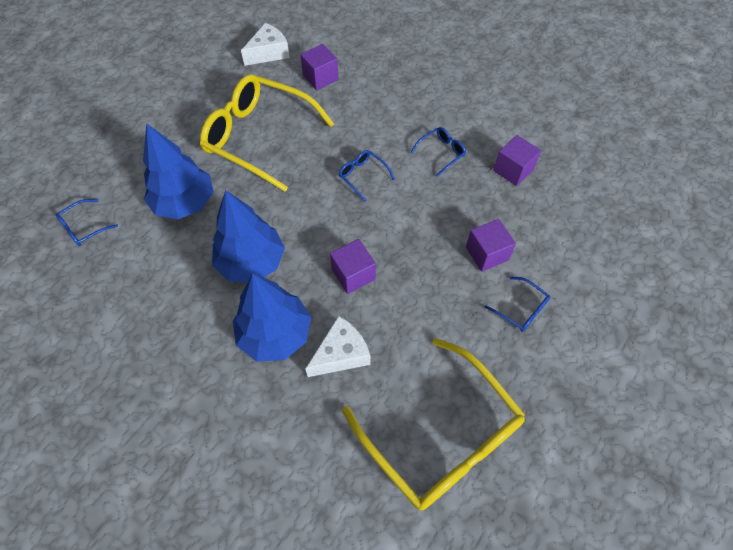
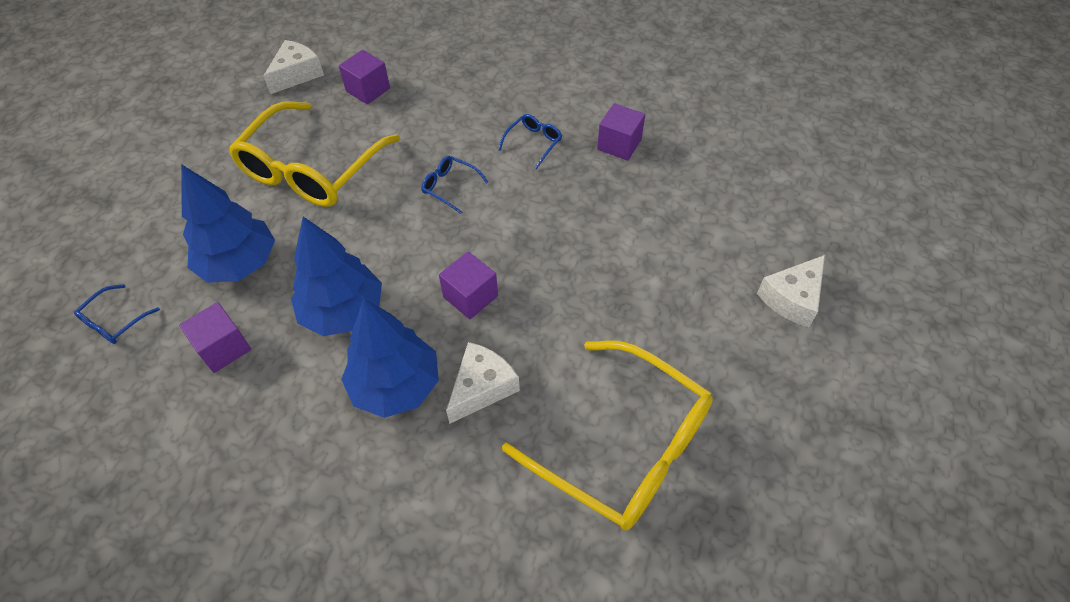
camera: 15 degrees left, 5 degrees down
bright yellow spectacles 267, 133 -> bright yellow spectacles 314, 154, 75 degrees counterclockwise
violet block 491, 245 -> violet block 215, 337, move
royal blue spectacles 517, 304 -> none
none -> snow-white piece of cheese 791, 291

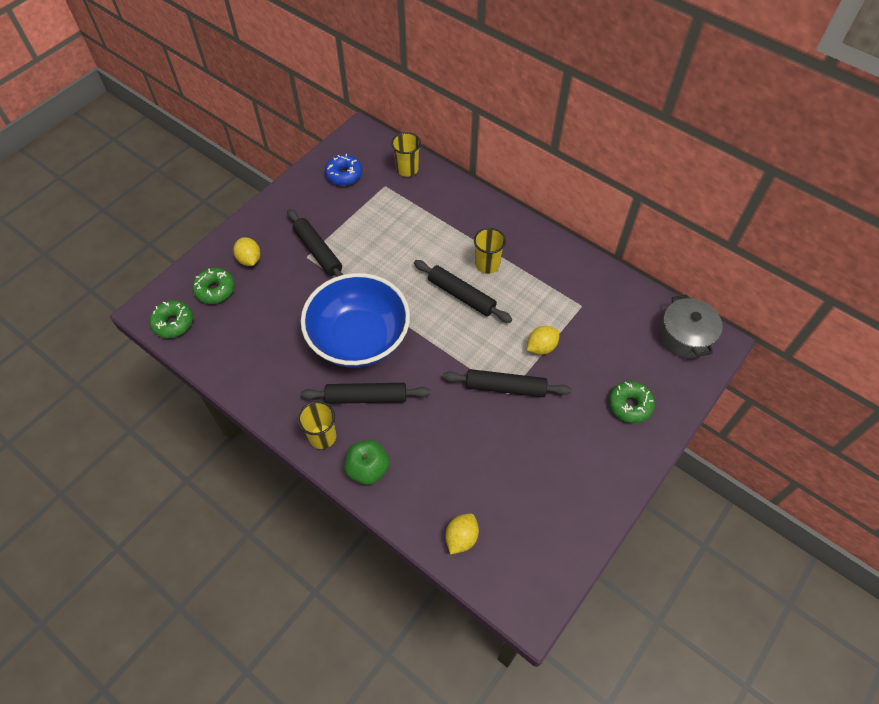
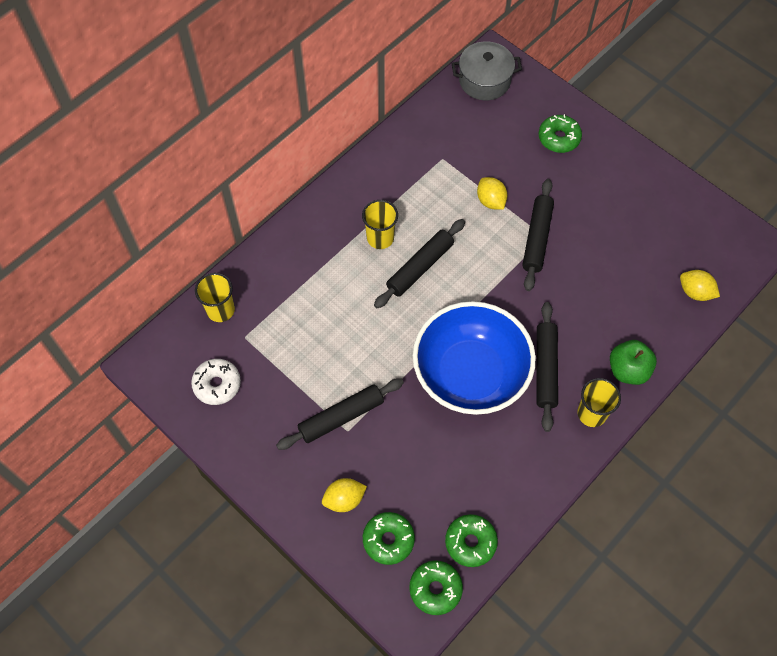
camera: 85 degrees left, 5 degrees up
royal blue glazed donut 343, 170 -> snow-white glazed donut 216, 382
none -> leaf-green glazed donut 471, 540

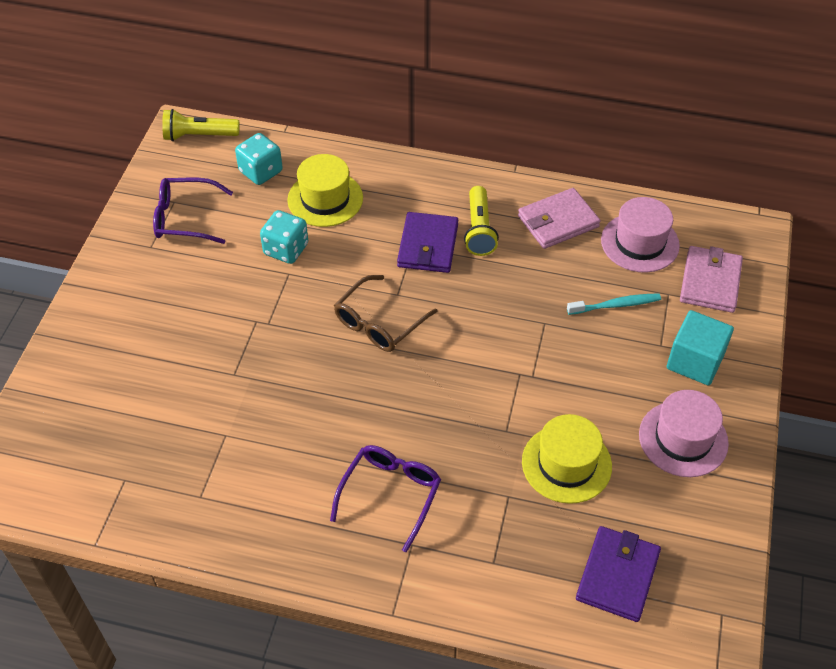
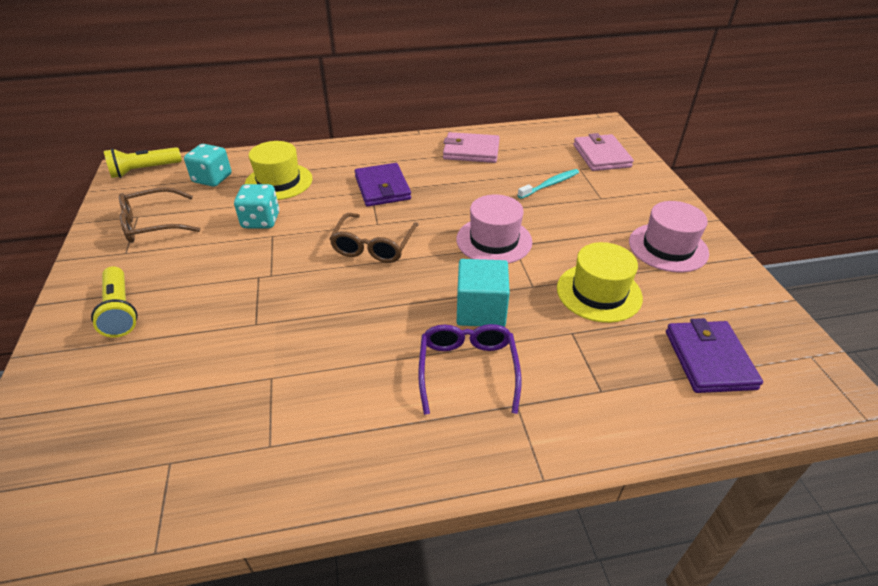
camera: 25 degrees left, 10 degrees down
violet spectacles 193, 211 -> dark brown spectacles 159, 215
bright yellow pocket torch 481, 221 -> bright yellow pocket torch 114, 302, move
rose-pink wallet 559, 218 -> rose-pink wallet 471, 147, 60 degrees clockwise
rose-pink hat 640, 235 -> rose-pink hat 494, 229, move
teal block 700, 348 -> teal block 483, 293, move

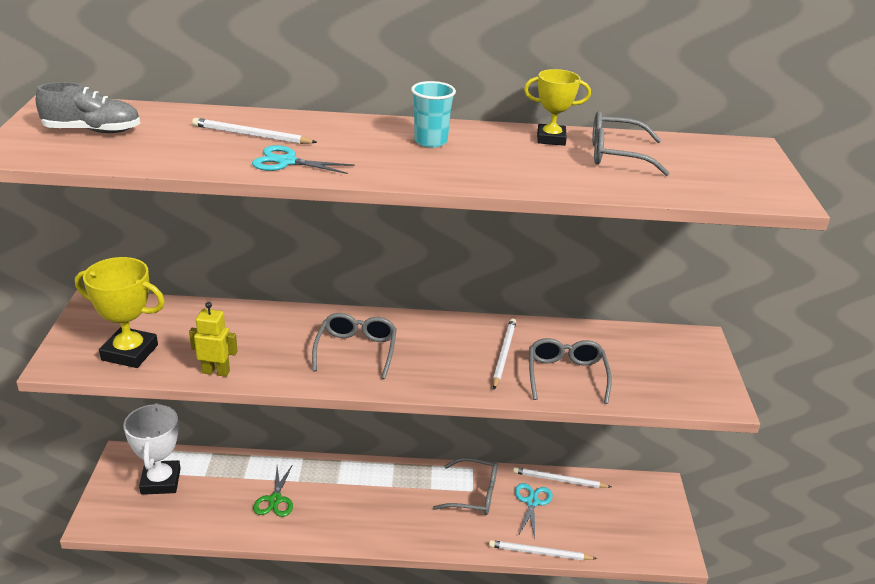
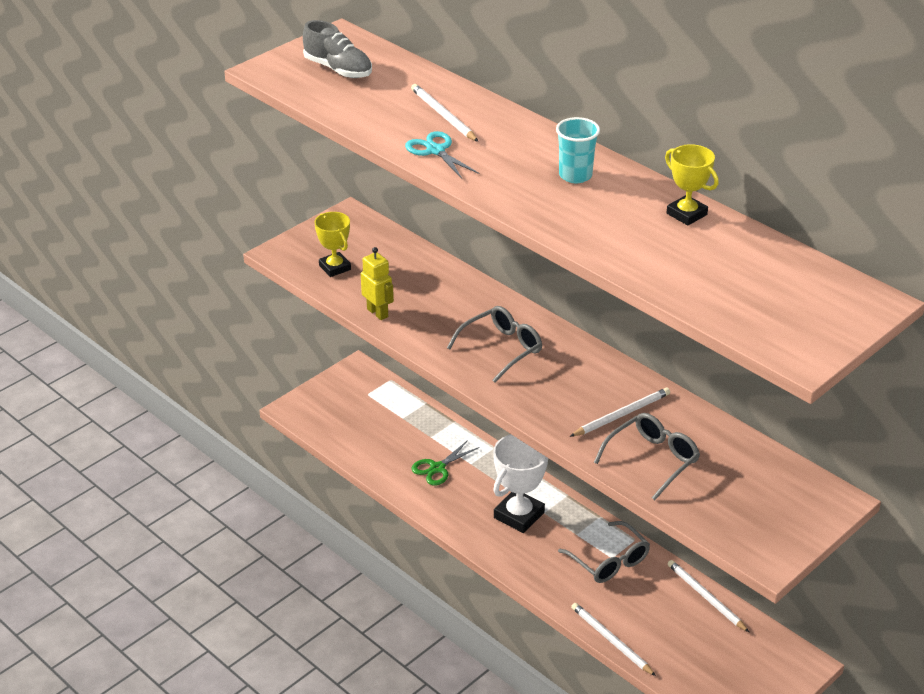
camera: 45 degrees right, 5 degrees up
grey spectacles 631, 143 -> none
bright yellow award cup 120, 312 -> bright yellow award cup 333, 244, x0.64
snow-white award cup 152, 449 -> snow-white award cup 520, 483, move
teal pair of scissors 534, 510 -> none

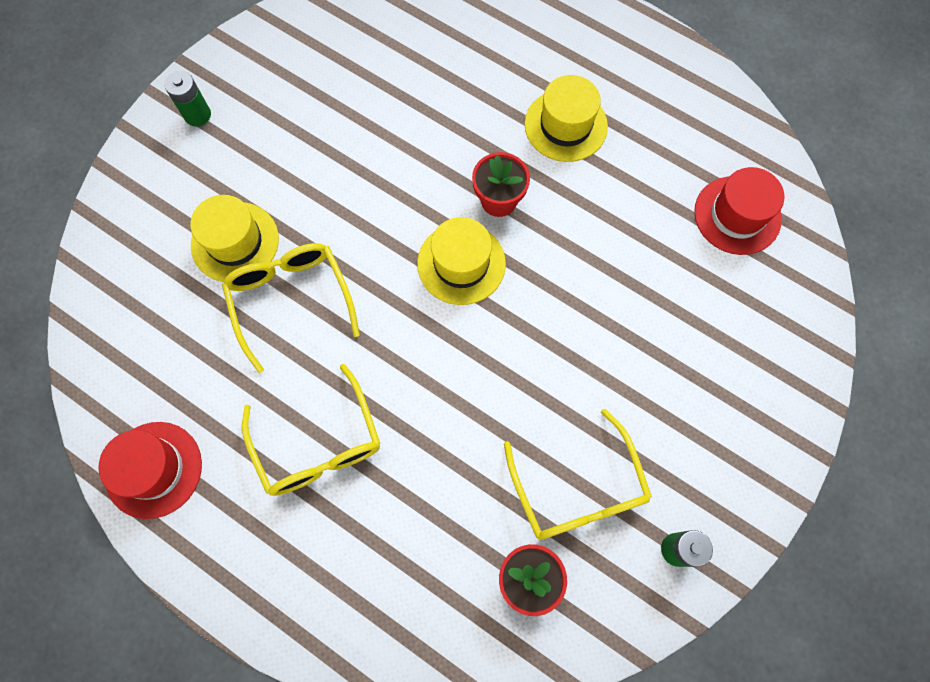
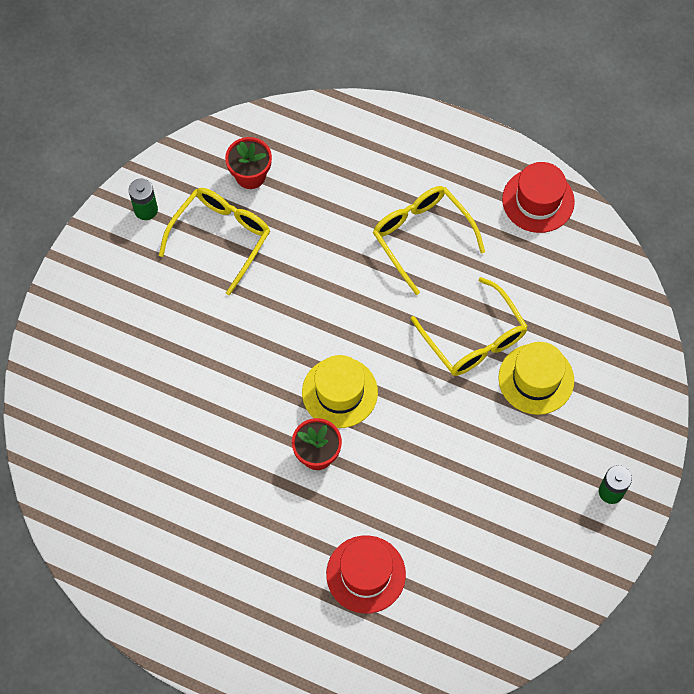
camera: 170 degrees right, 5 degrees down
bright yellow hat 566, 118 -> none
red hat 739, 211 -> red hat 366, 574, move
bright yellow spectacles 578, 474 -> bright yellow spectacles 214, 242, 60 degrees clockwise

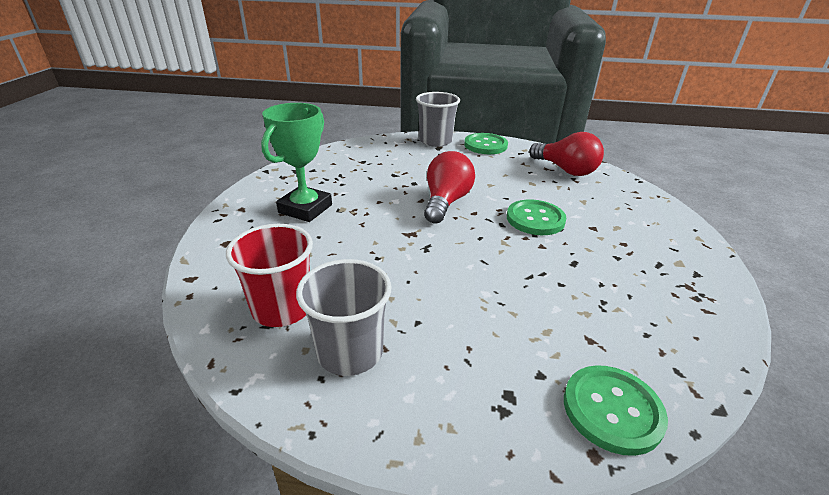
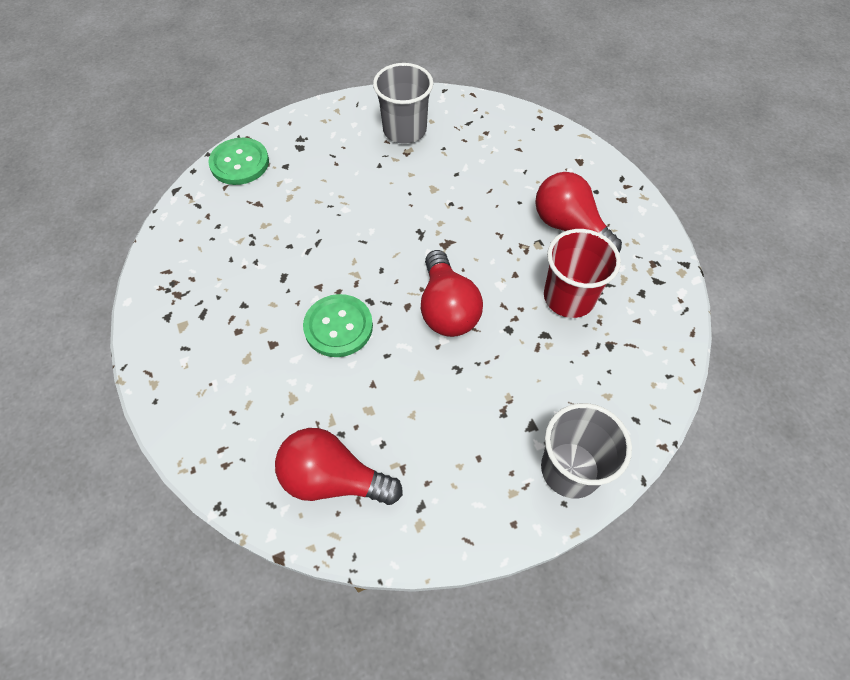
camera: 150 degrees right, 25 degrees up
leaf-green award cup 296, 162 -> red bulb 578, 212
leaf-green button 486, 143 -> none
red cup 269, 275 -> red cup 582, 273, move

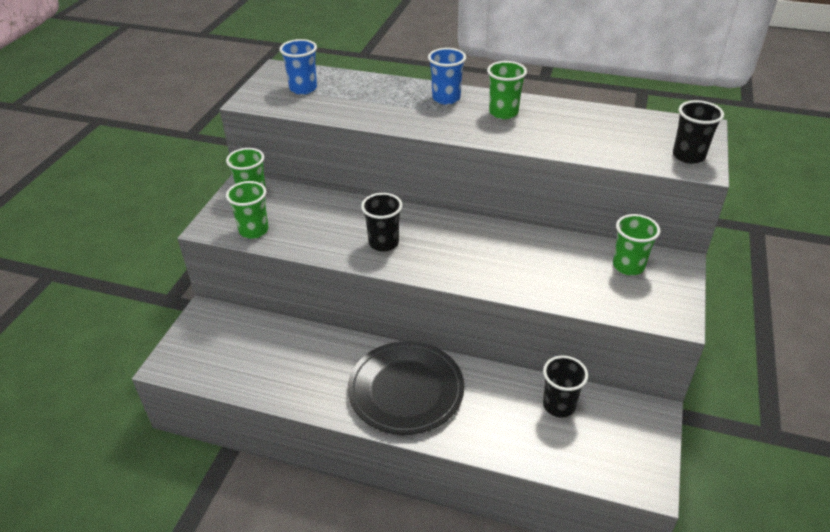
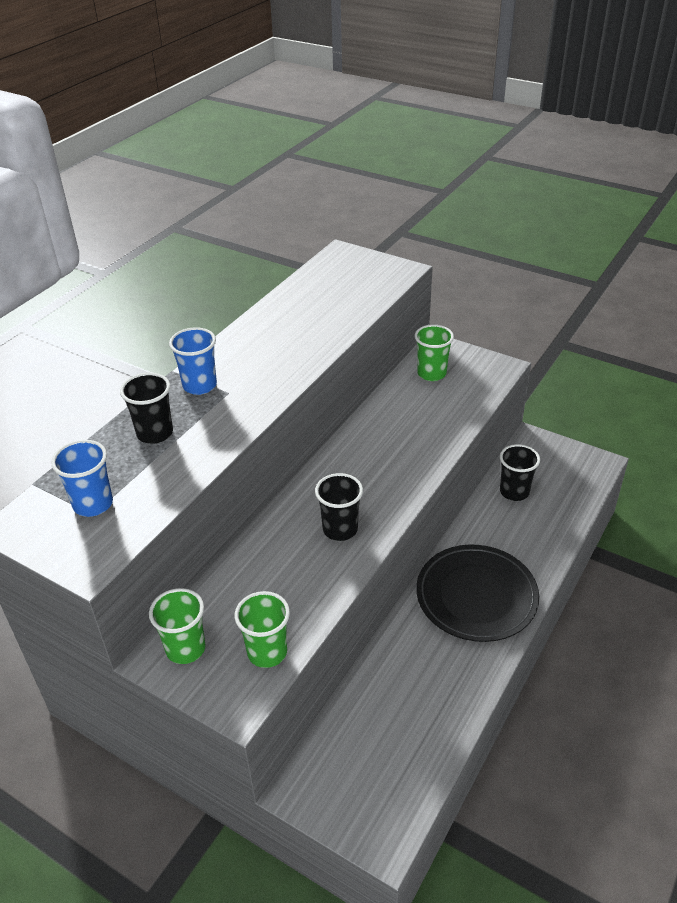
camera: 75 degrees left, 0 degrees up
leaf-green cup 507, 90 -> none
black cup 698, 132 -> black cup 146, 408, move

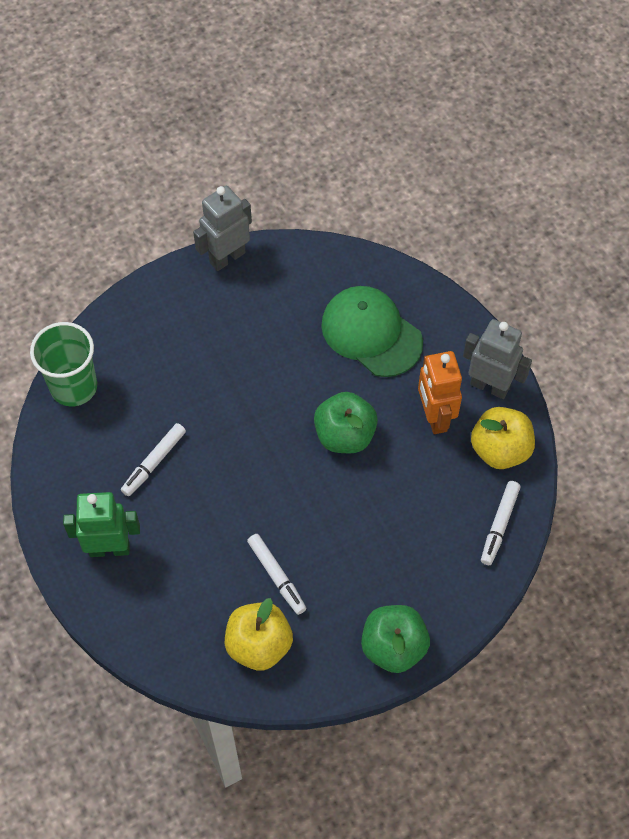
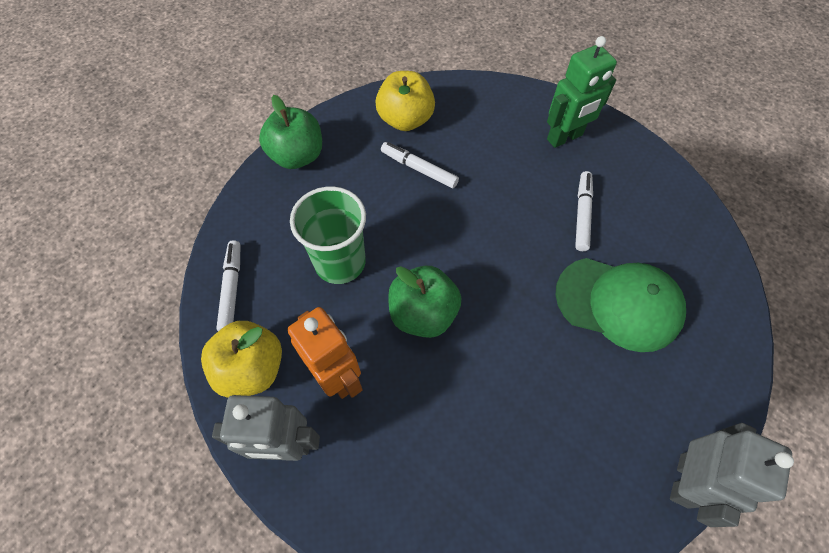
camera: 155 degrees right, 0 degrees up
leaf-green peaked cap 372, 331 -> leaf-green peaked cap 621, 305, move
leaf-green cup 63, 364 -> leaf-green cup 328, 235, move

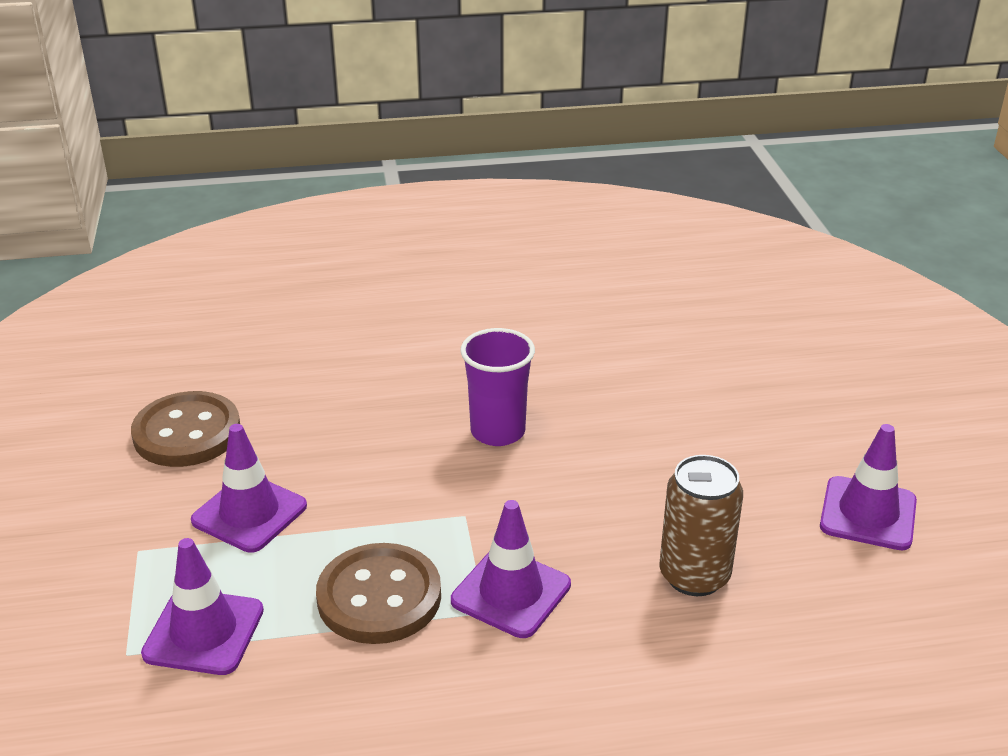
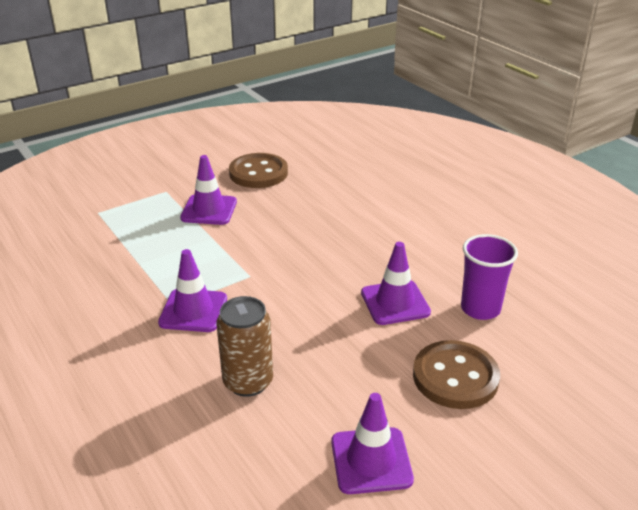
camera: 65 degrees right, 0 degrees up
violet cup 497, 387 -> violet cup 489, 277, move
violet road cone 202, 606 -> violet road cone 396, 283, move
dark brown button 378, 593 -> dark brown button 456, 374, move

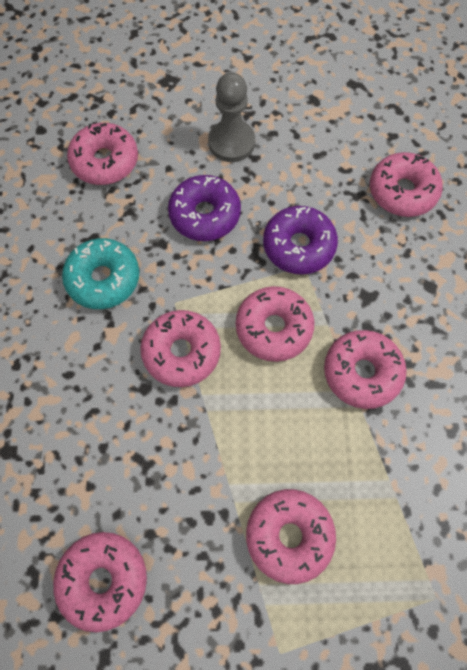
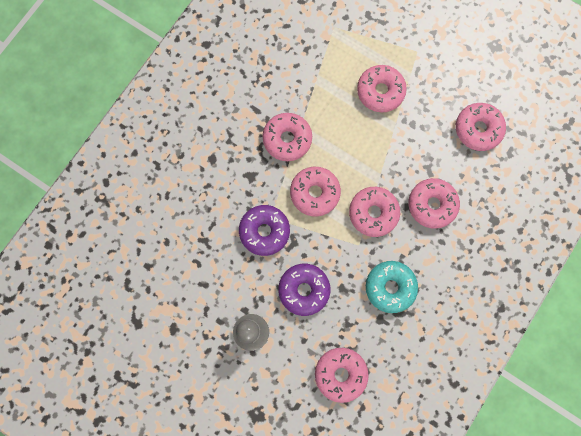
camera: 145 degrees left, 10 degrees up
rose-pink glazed donut 406, 184 -> rose-pink glazed donut 434, 203, move

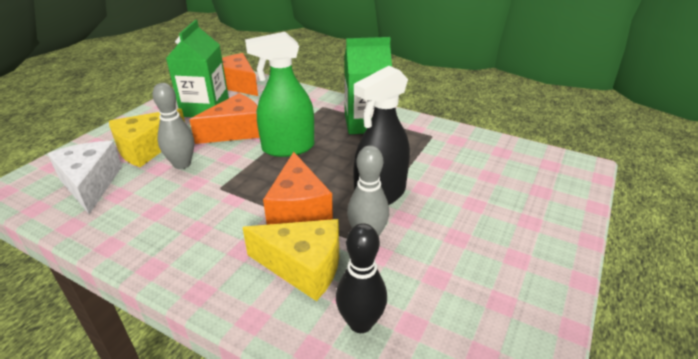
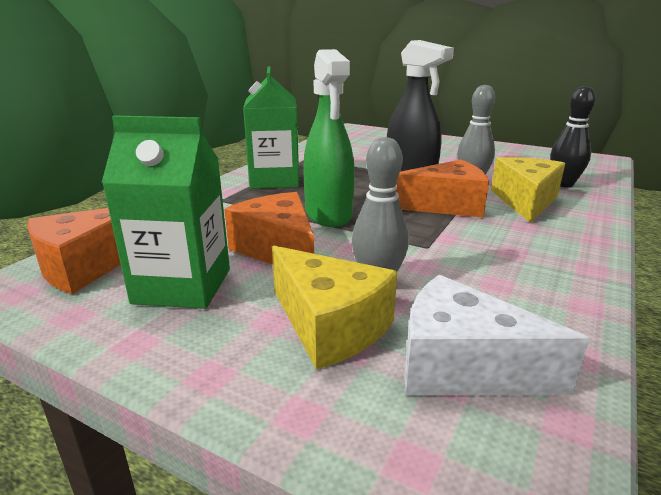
camera: 90 degrees left, 10 degrees down
snow-white piece of cheese 85, 177 -> snow-white piece of cheese 497, 335, 45 degrees clockwise

